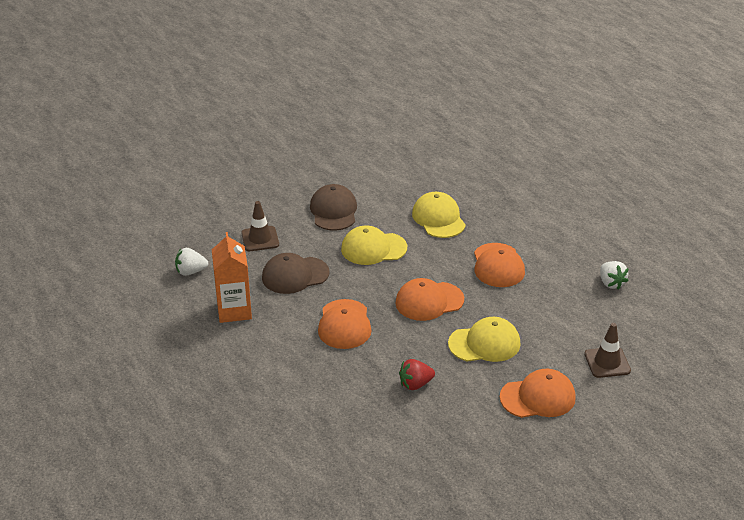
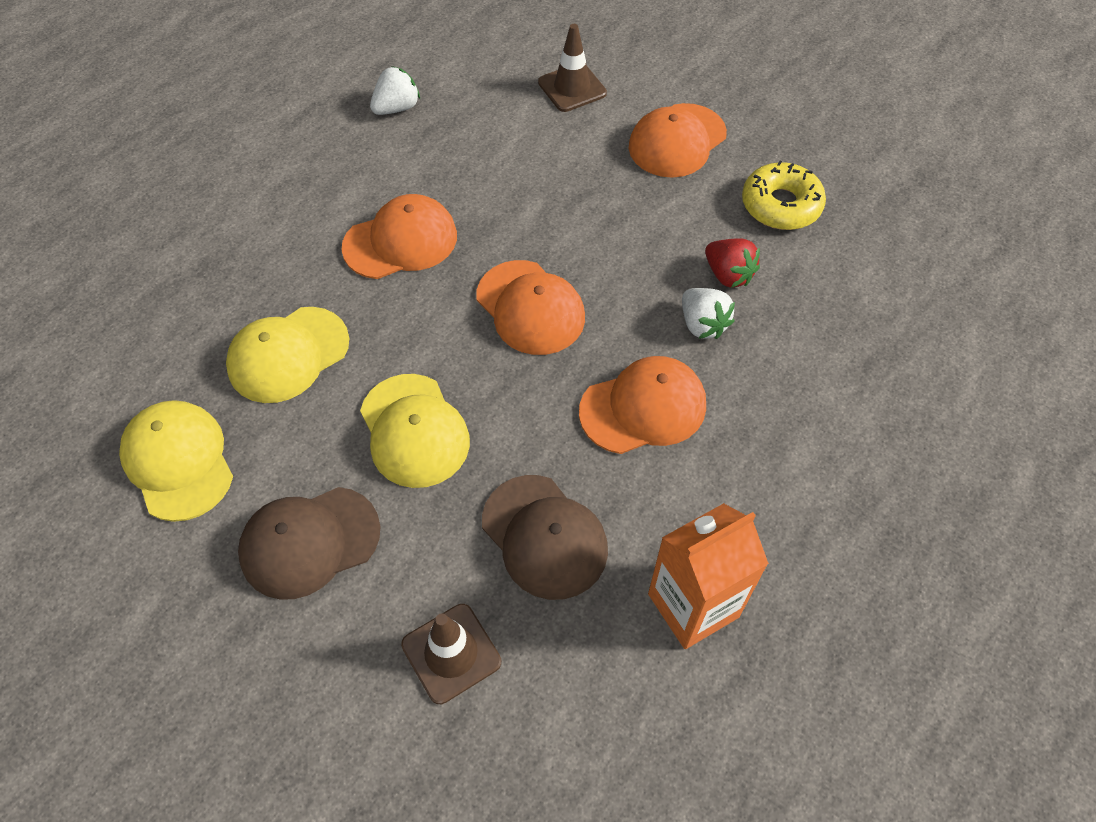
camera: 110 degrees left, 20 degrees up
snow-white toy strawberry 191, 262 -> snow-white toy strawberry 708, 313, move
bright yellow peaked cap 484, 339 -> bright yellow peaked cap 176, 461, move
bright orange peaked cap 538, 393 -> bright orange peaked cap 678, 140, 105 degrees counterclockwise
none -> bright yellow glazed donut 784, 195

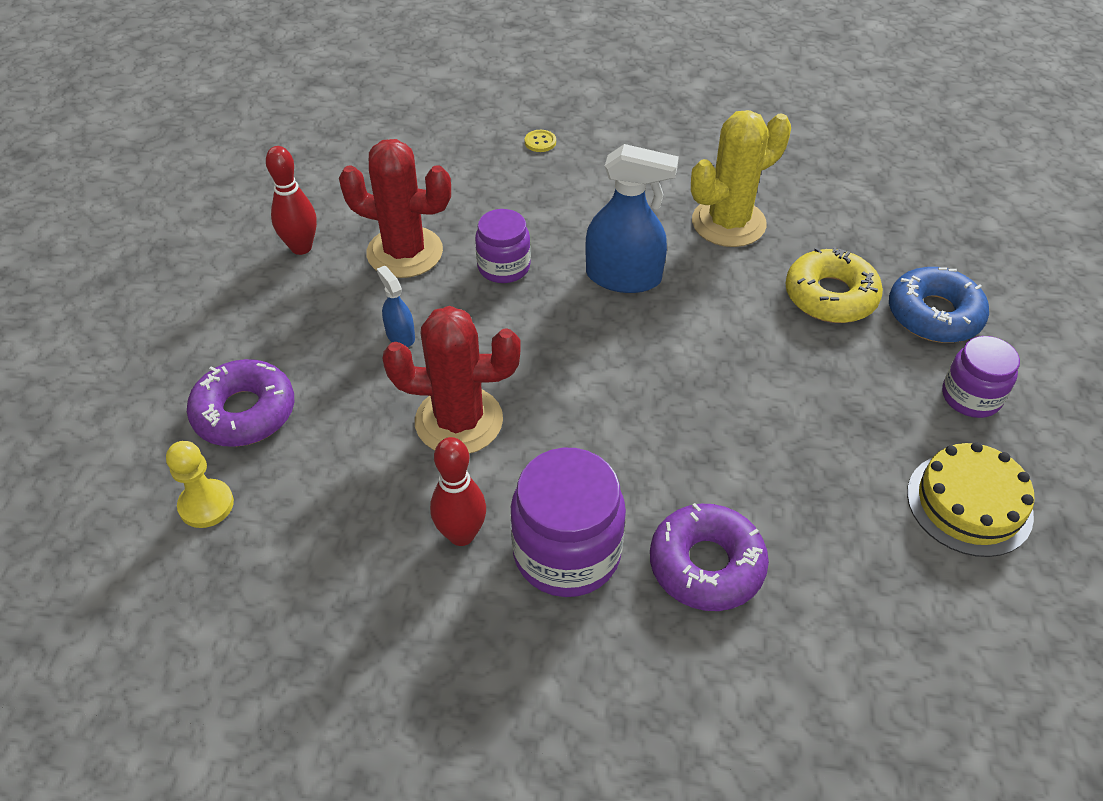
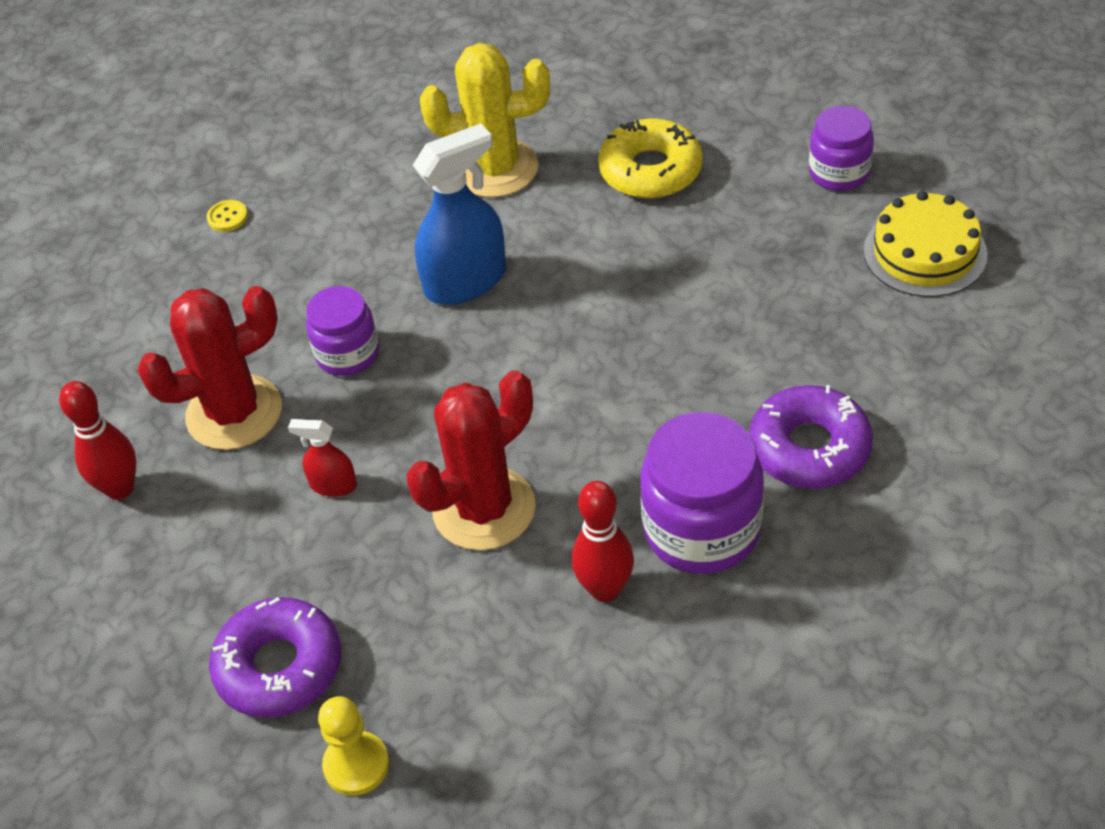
camera: 40 degrees left, 0 degrees up
bright yellow saguaro cactus 741, 178 -> bright yellow saguaro cactus 485, 120, 75 degrees clockwise
royal blue spray bottle 396, 306 -> red spray bottle 322, 458
royal blue glazed donut 939, 305 -> none

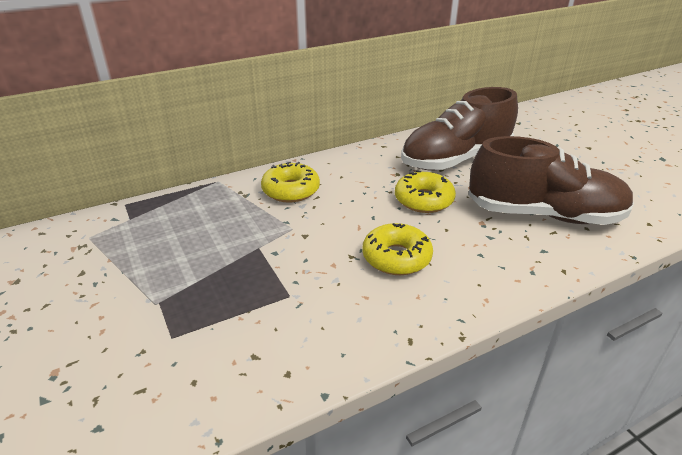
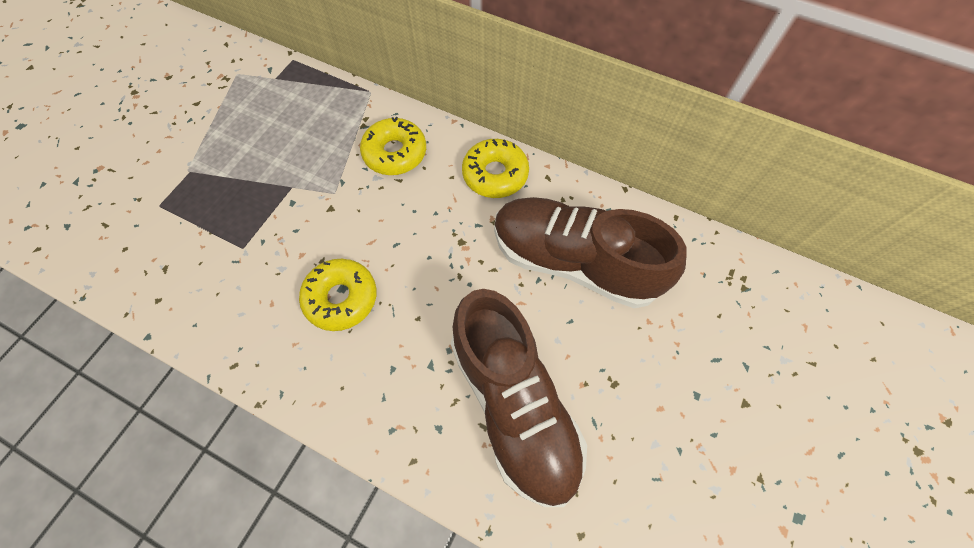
camera: 55 degrees right, 30 degrees up
bright yellow glazed donut 425, 191 -> bright yellow glazed donut 495, 168, move

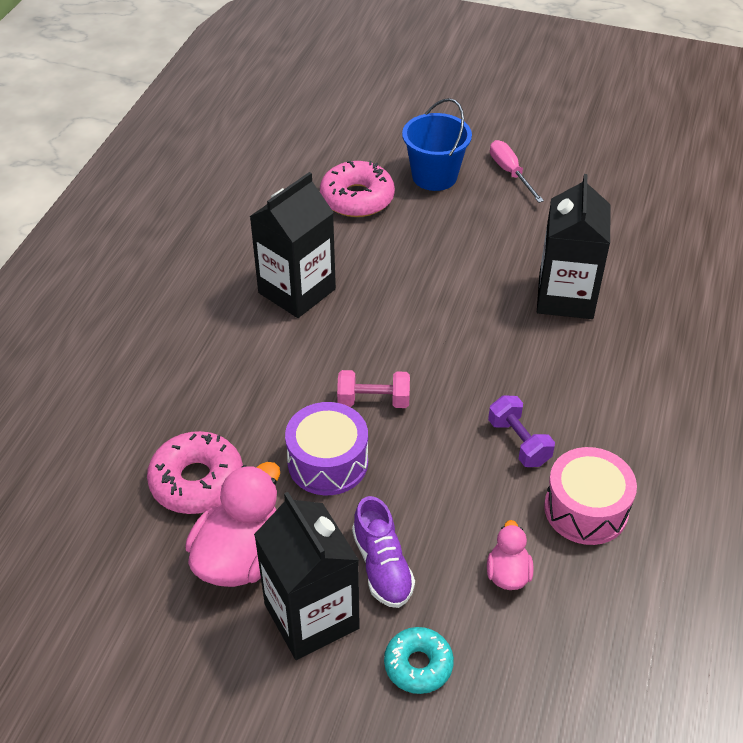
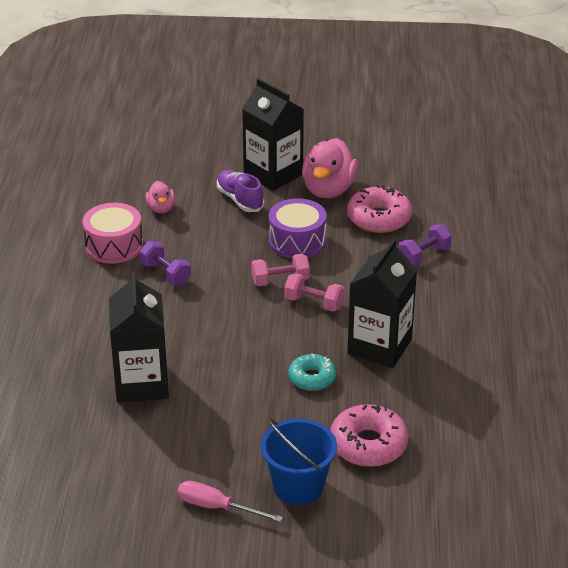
camera: 165 degrees right, 10 degrees down
rose-pink hand screwdriver 517, 171 -> rose-pink hand screwdriver 230, 501, 150 degrees clockwise
teal glazed donut 419, 660 -> teal glazed donut 312, 372, move
none -> violet hand weight 425, 245
none -> rose-pink hand weight 314, 292

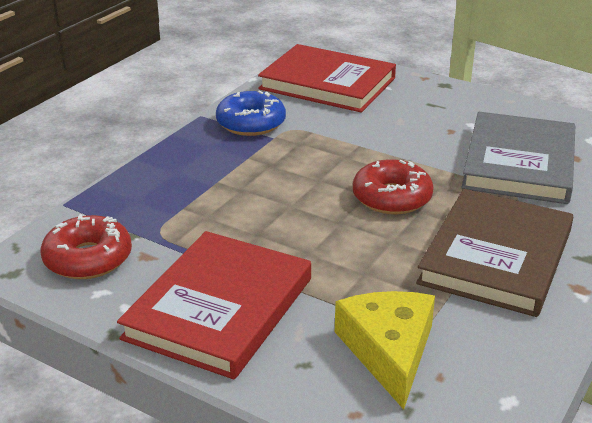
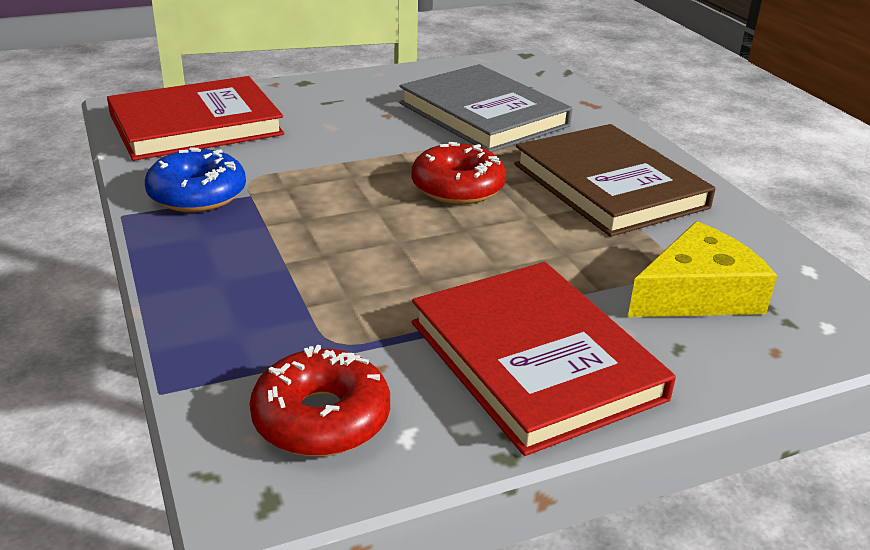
camera: 55 degrees left, 0 degrees up
bright yellow piece of cheese 385, 350 -> bright yellow piece of cheese 702, 269, 120 degrees clockwise

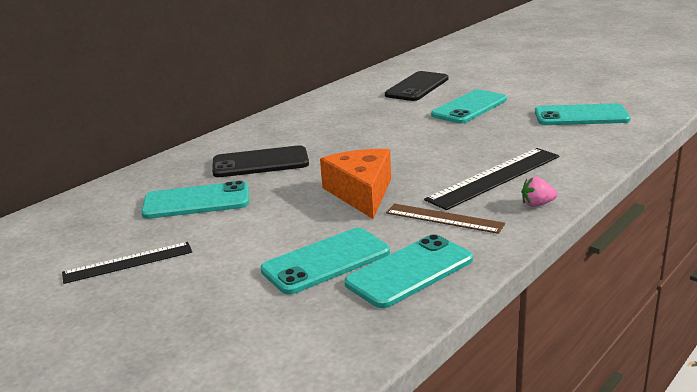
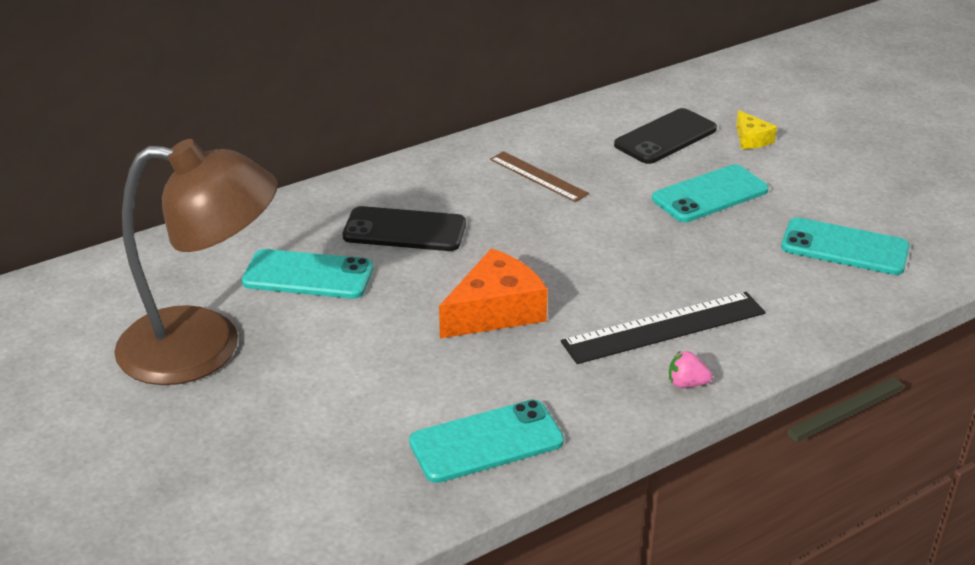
camera: 15 degrees right, 10 degrees up
bright orange piece of cheese 355, 184 -> bright orange piece of cheese 493, 293, 45 degrees clockwise
dark brown ruler 445, 219 -> dark brown ruler 539, 176, move
teal phone 325, 261 -> none
black ruler 127, 263 -> dark brown desk lamp 196, 262
none -> bright yellow piece of cheese 756, 129

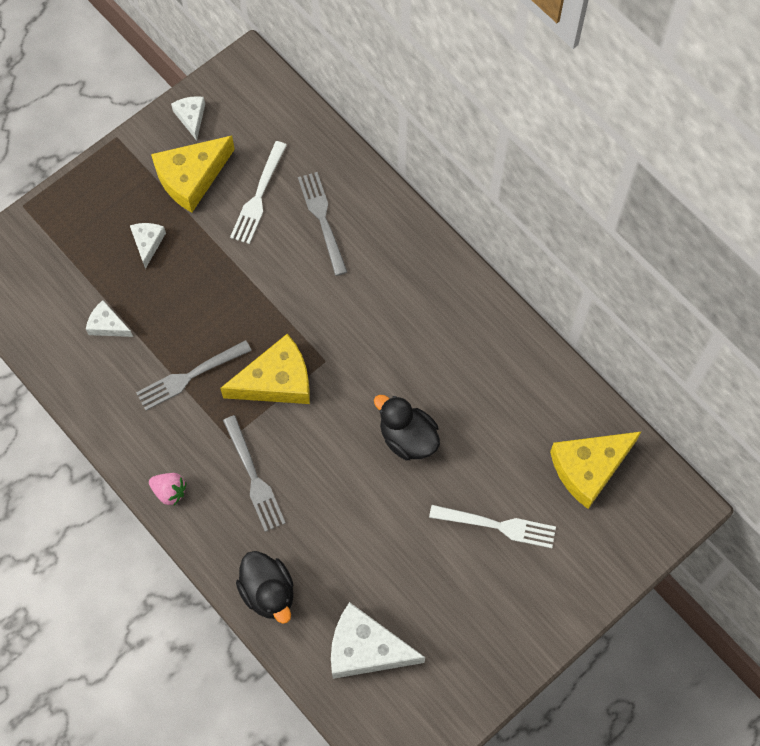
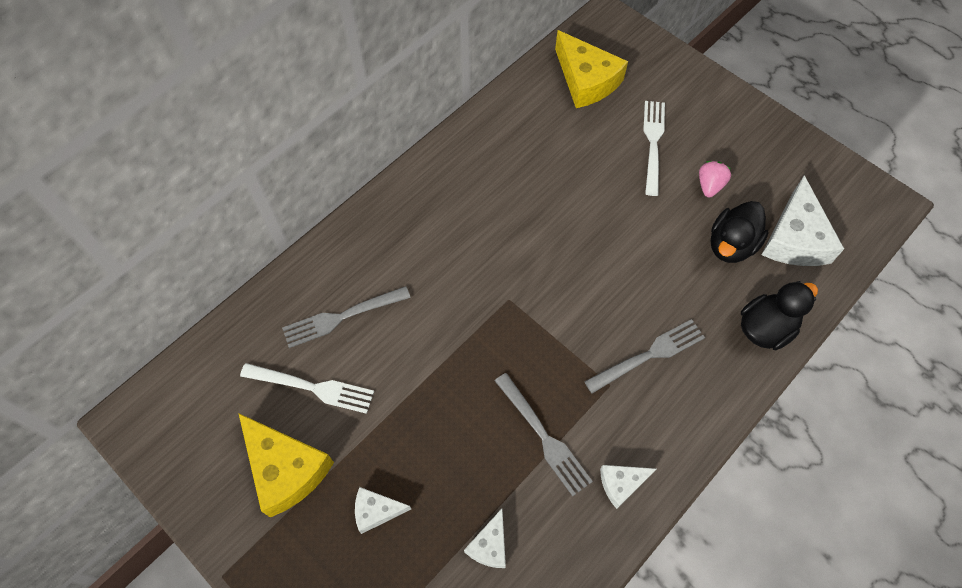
camera: 95 degrees left, 5 degrees down
snow-white piece of cheese 188, 118 -> snow-white piece of cheese 628, 487, move
bright yellow piece of cheese 265, 369 -> none
black duck 407, 427 -> black duck 740, 232, move
rose-pink toy strawberry 167, 489 -> rose-pink toy strawberry 715, 179, move

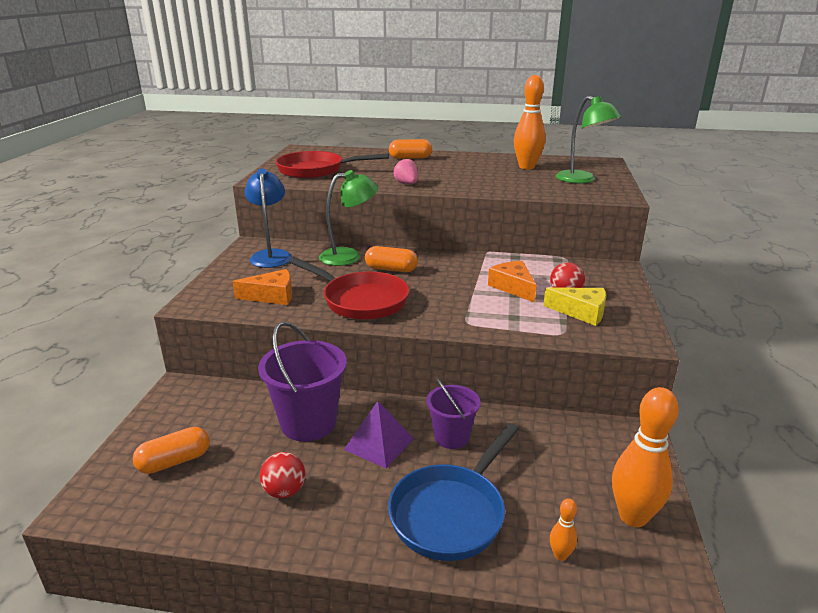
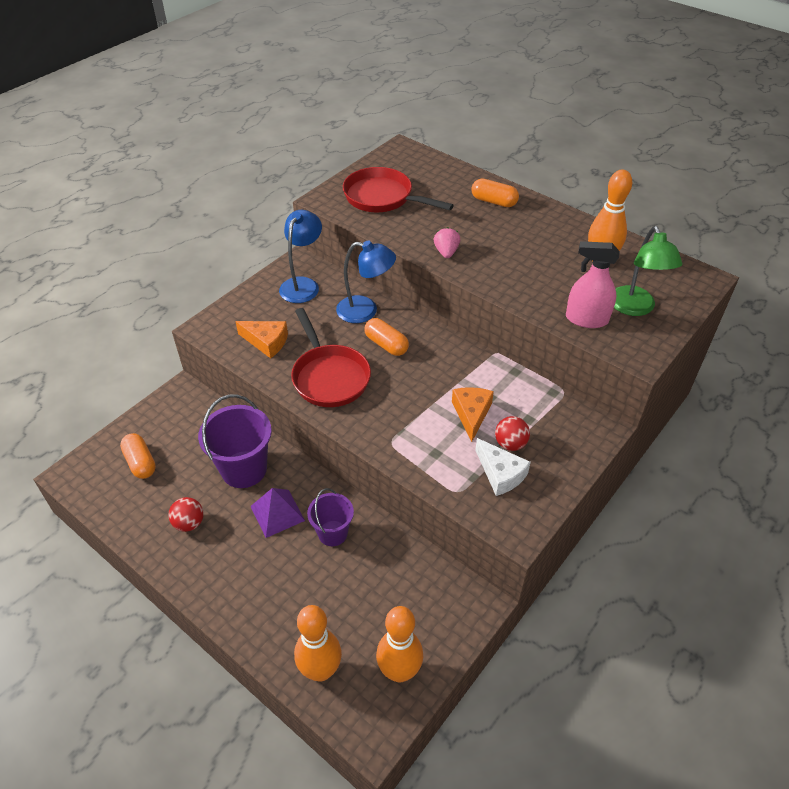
camera: 30 degrees right, 20 degrees up
leaf-green desk lamp 348, 218 -> royal blue desk lamp 366, 281
bright yellow piece of cheese 574, 306 -> snow-white piece of cheese 503, 467
royal blue pan 453, 492 -> none
bright orange pill shape 171, 450 -> bright orange pill shape 138, 456, 60 degrees clockwise
bright orange bowling pin 563, 529 -> bright orange bowling pin 318, 643, x2.22
none -> rose-pink spray bottle 593, 284

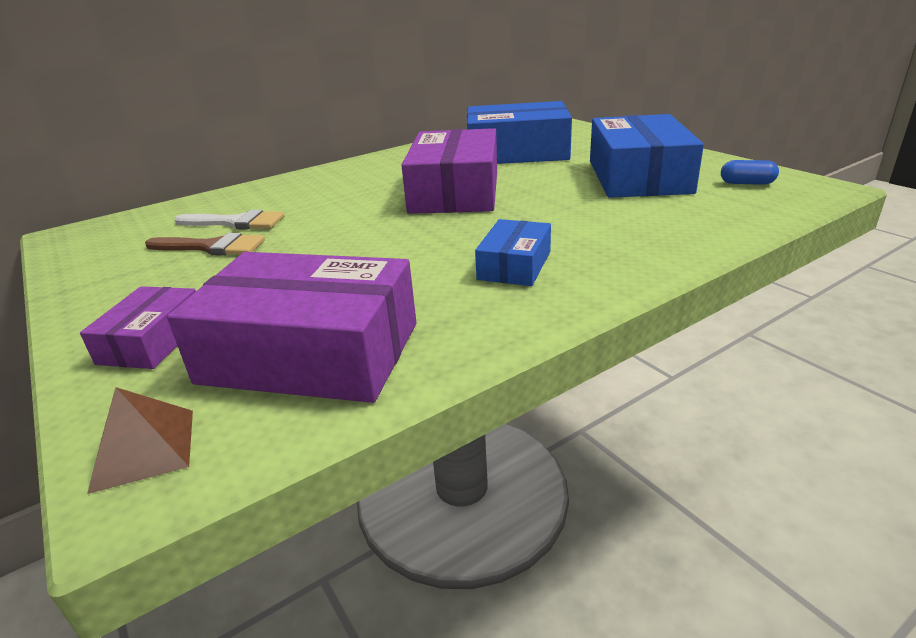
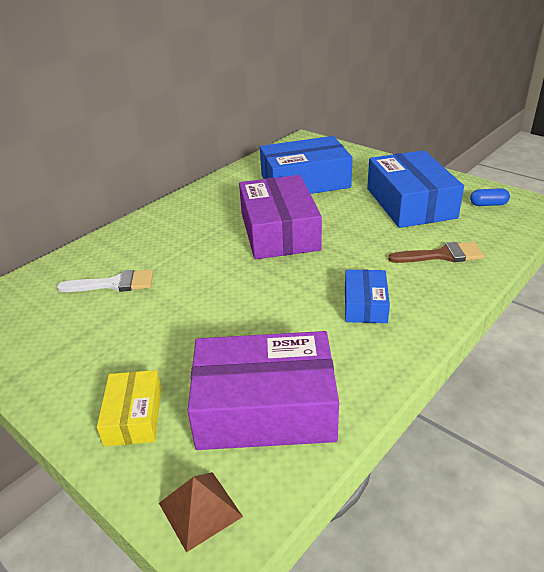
camera: 15 degrees left, 5 degrees up
dark brown paintbrush 205, 244 -> dark brown paintbrush 436, 252, move
violet package 138, 327 -> bright yellow package 129, 408

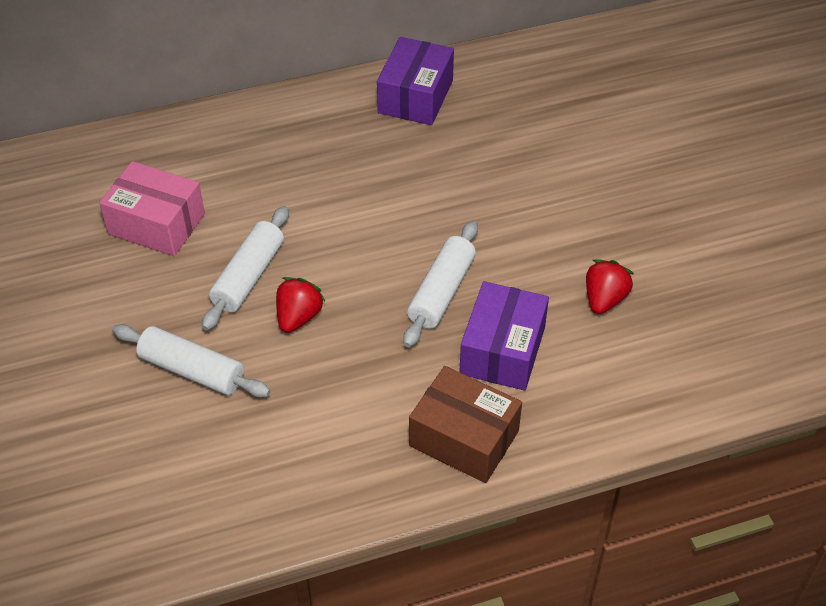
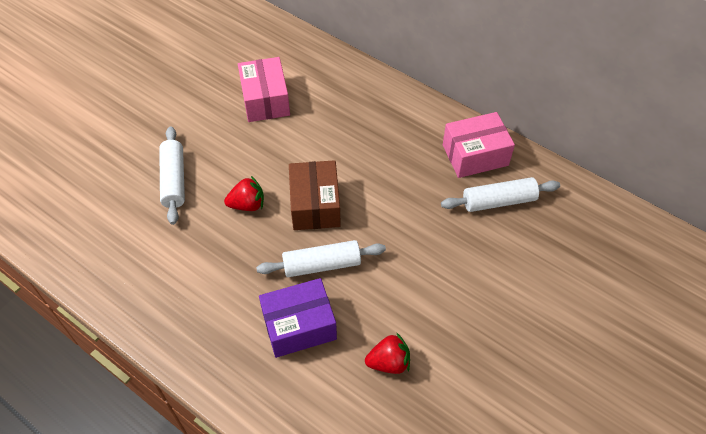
camera: 55 degrees right, 5 degrees up
violet package 415, 81 -> rose-pink package 479, 145
snow-white rolling pin 245, 268 -> snow-white rolling pin 500, 194, move
dark brown package 465, 424 -> dark brown package 315, 195, move

